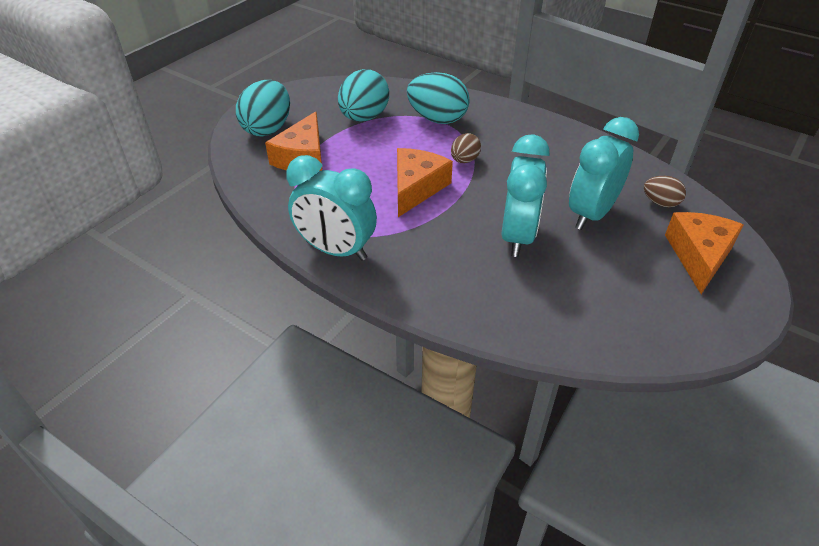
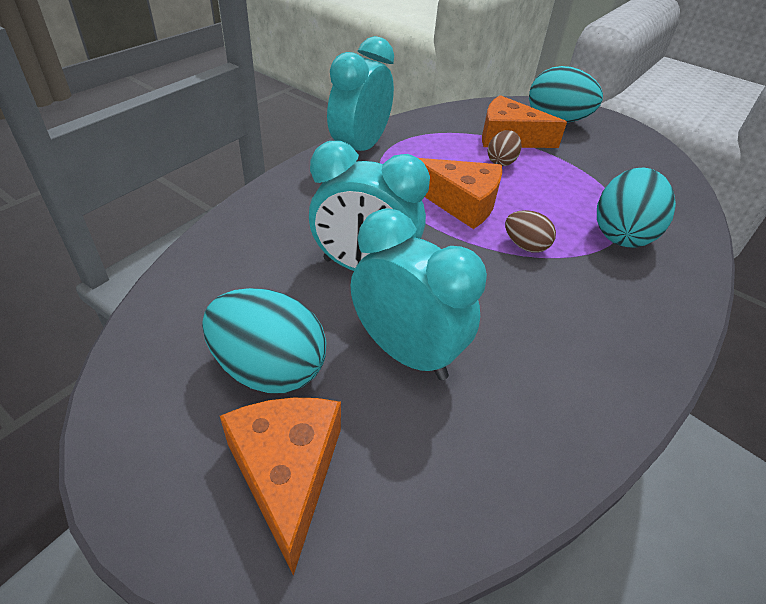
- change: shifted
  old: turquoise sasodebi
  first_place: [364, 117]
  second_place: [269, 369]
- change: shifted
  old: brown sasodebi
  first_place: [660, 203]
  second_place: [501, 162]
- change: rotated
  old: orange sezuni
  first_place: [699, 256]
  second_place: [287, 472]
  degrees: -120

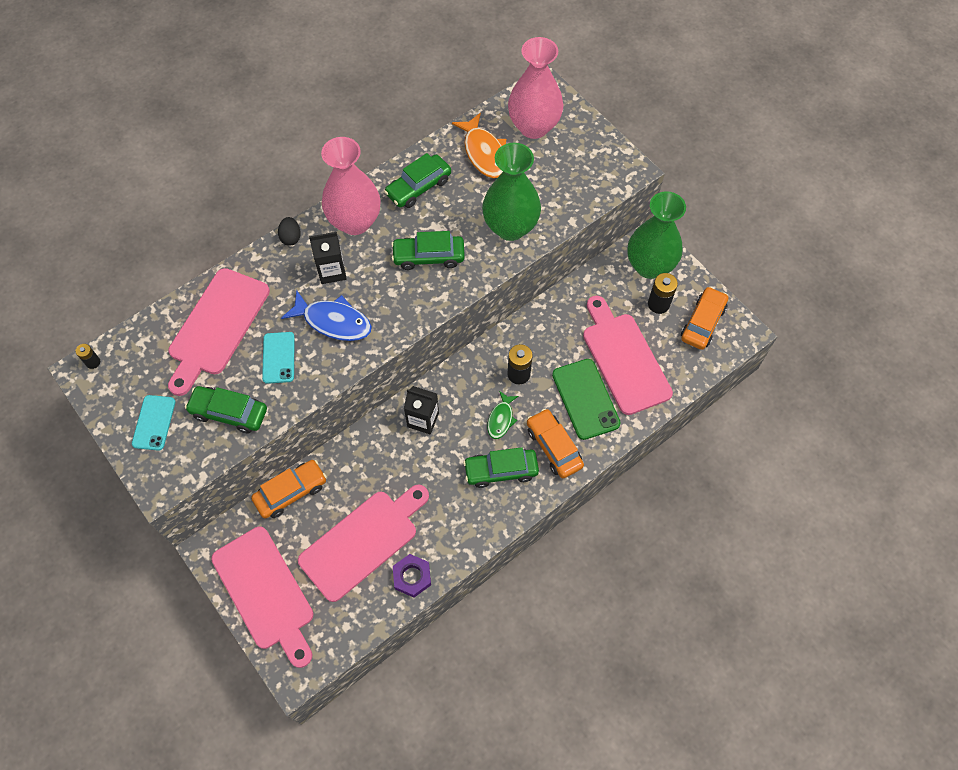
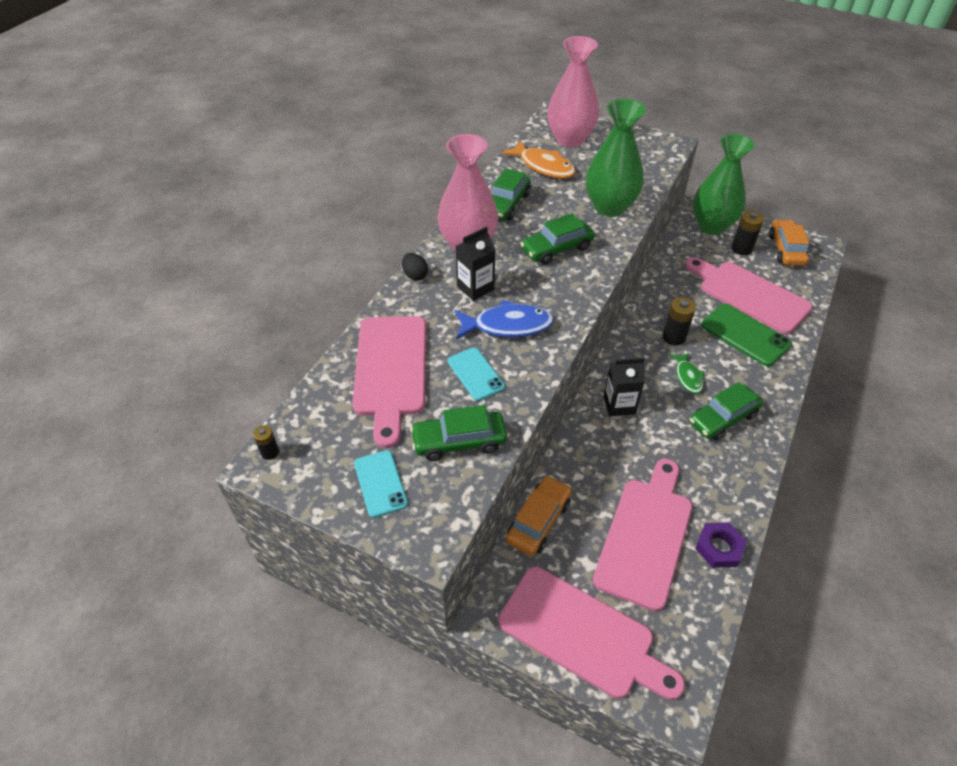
- change: gone
  old: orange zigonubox
  first_place: [554, 447]

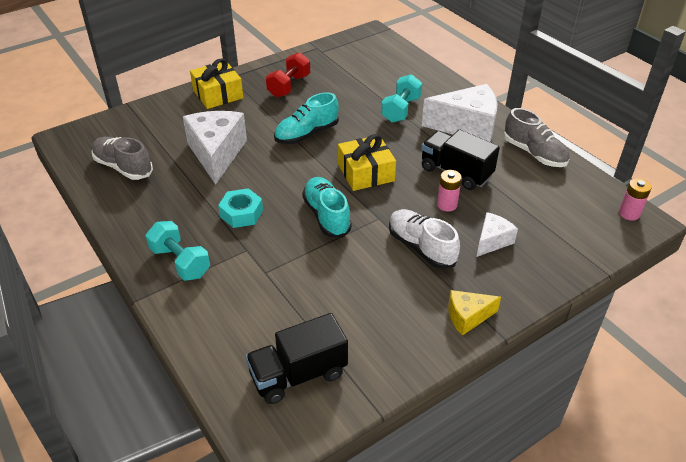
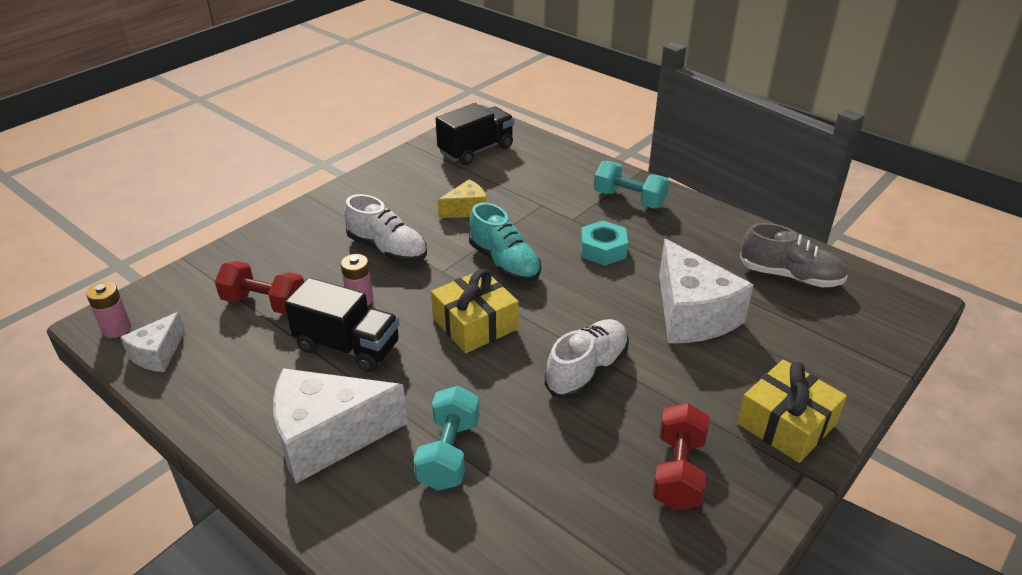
- change: repainted
  old: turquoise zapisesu
  new: white zapisesu
  first_place: [306, 134]
  second_place: [587, 370]
- change: gone
  old: grey zapisesu
  first_place: [534, 153]
- change: shifted
  old: white sezuni
  first_place: [492, 241]
  second_place: [158, 354]
- change: shifted
  old: yellow sezuni
  first_place: [467, 317]
  second_place: [466, 210]
- change: new
  new: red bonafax
  second_place: [264, 303]

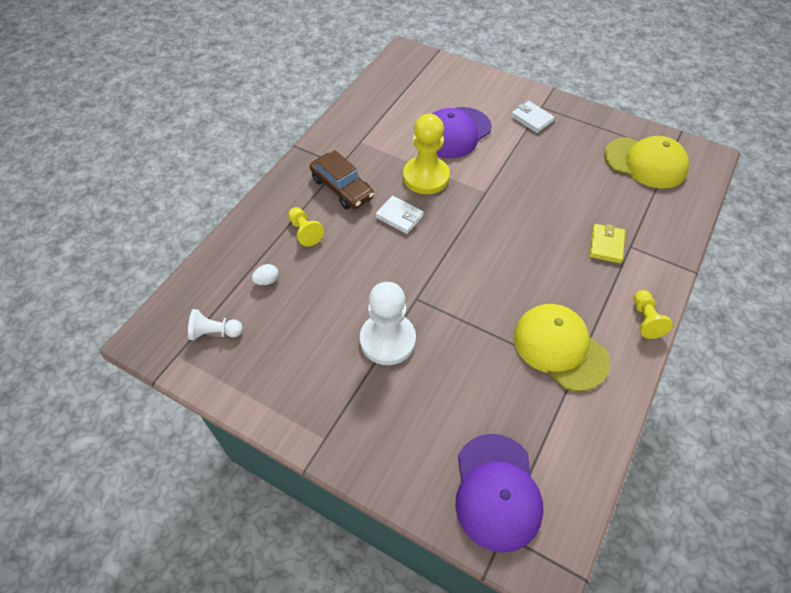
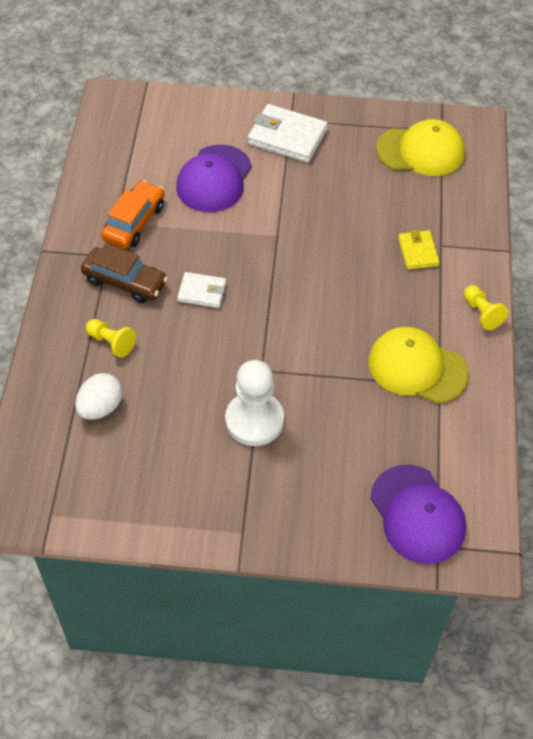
- change: scaled
  old: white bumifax
  first_place: [532, 119]
  second_place: [287, 137]
  factor: 1.7
- change: gone
  old: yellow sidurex
  first_place: [426, 177]
- change: scaled
  old: white sasodebi
  first_place: [267, 281]
  second_place: [100, 407]
  factor: 1.78
- change: gone
  old: white sidurex
  first_place: [215, 332]
- change: new
  new: orange zigonubox
  second_place: [134, 222]

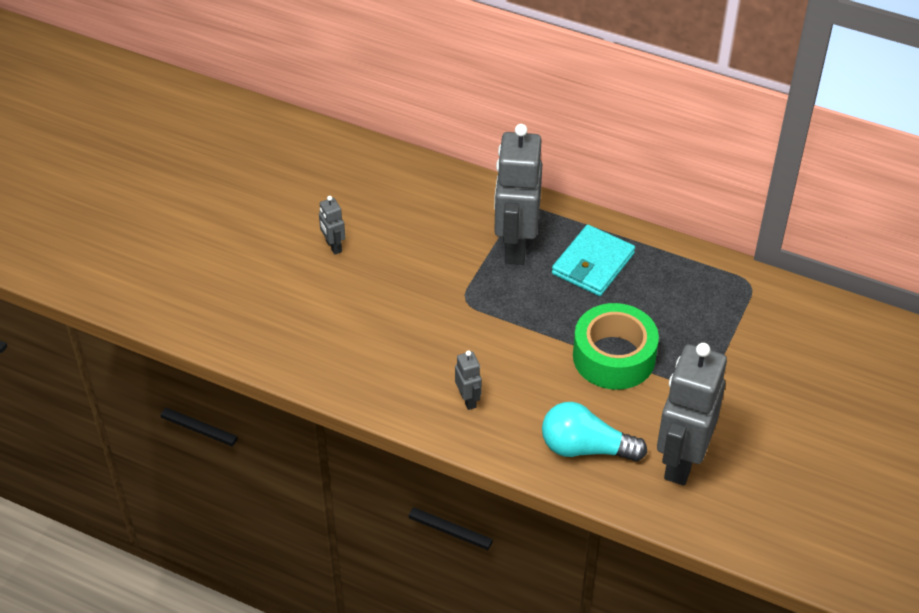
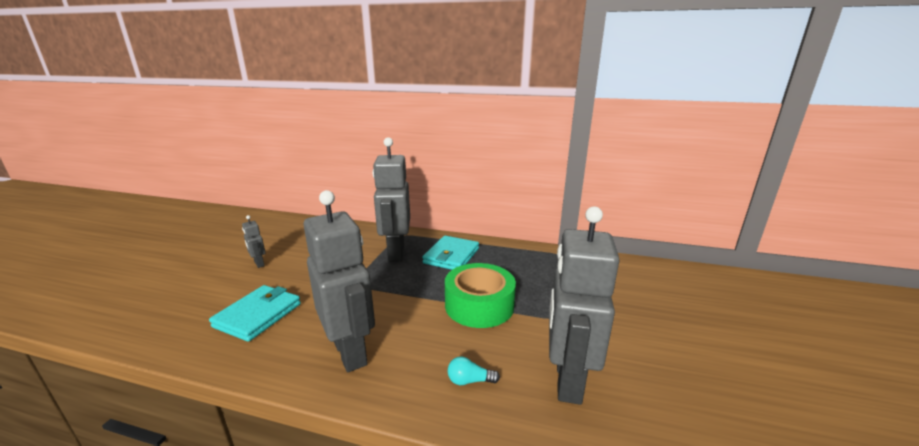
- change: scaled
  old: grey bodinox
  first_place: [468, 400]
  second_place: [350, 352]
  factor: 2.3
- change: scaled
  old: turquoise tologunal
  first_place: [585, 448]
  second_place: [469, 381]
  factor: 0.48
- change: new
  new: turquoise bumifax
  second_place: [258, 315]

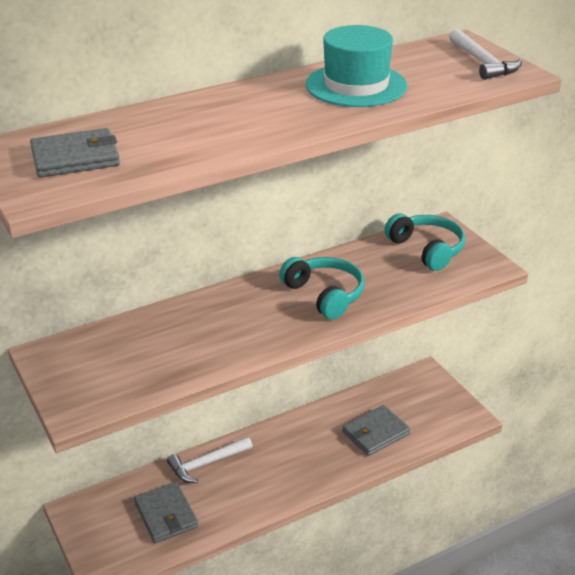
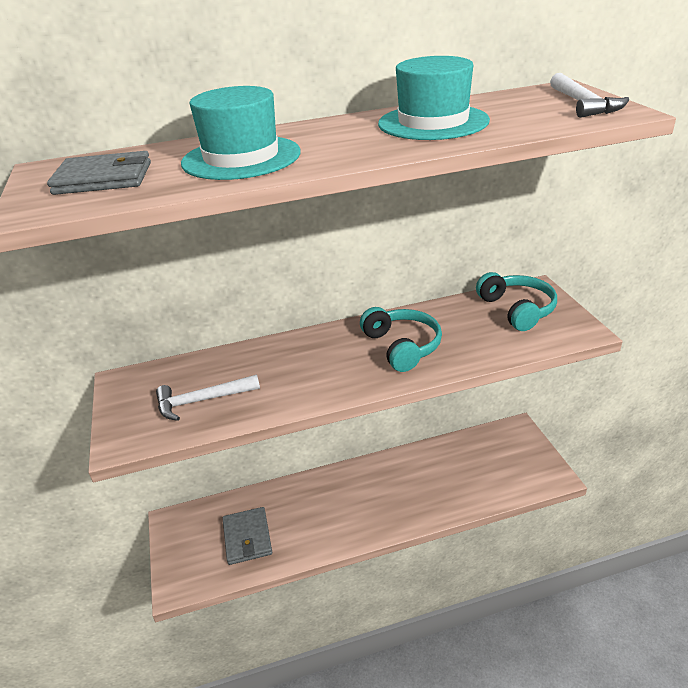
- change: gone
  old: grey bumifax
  first_place: [375, 433]
- change: shifted
  old: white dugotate
  first_place: [207, 463]
  second_place: [202, 401]
- change: new
  new: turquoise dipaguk
  second_place: [241, 158]

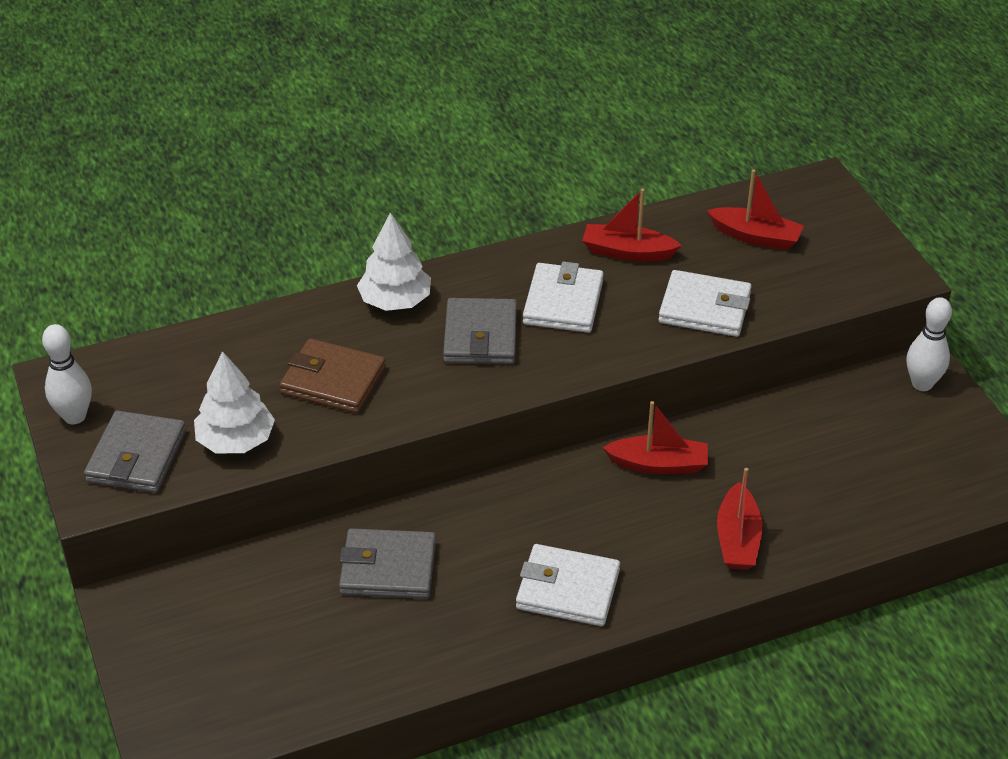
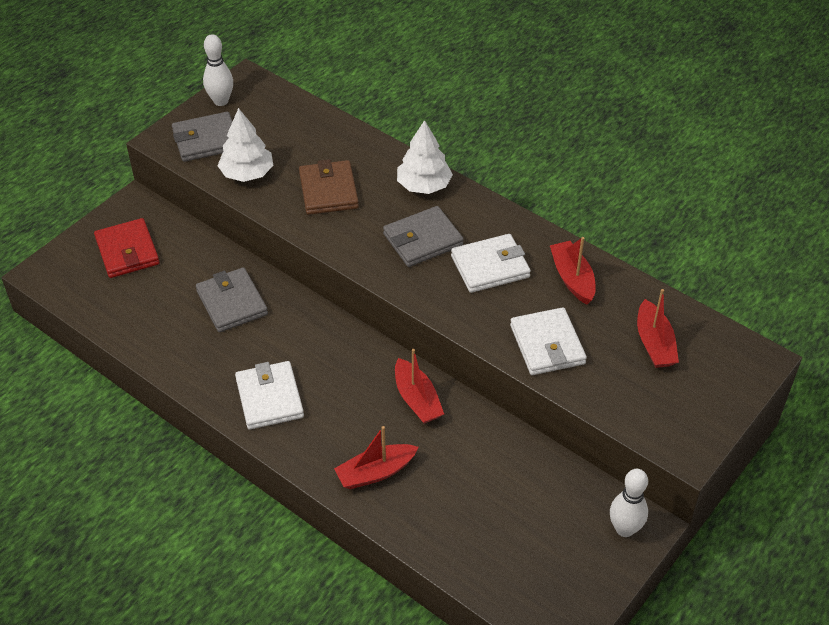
- change: new
  new: red bumifax
  second_place: [127, 251]

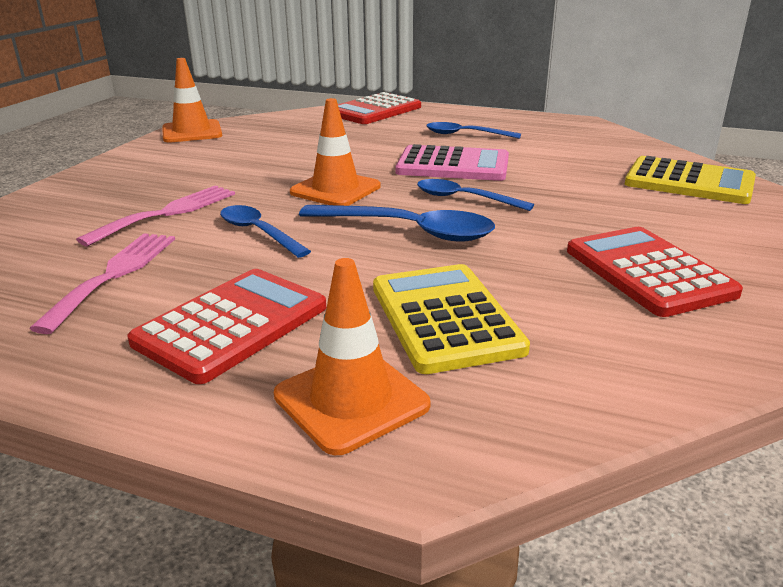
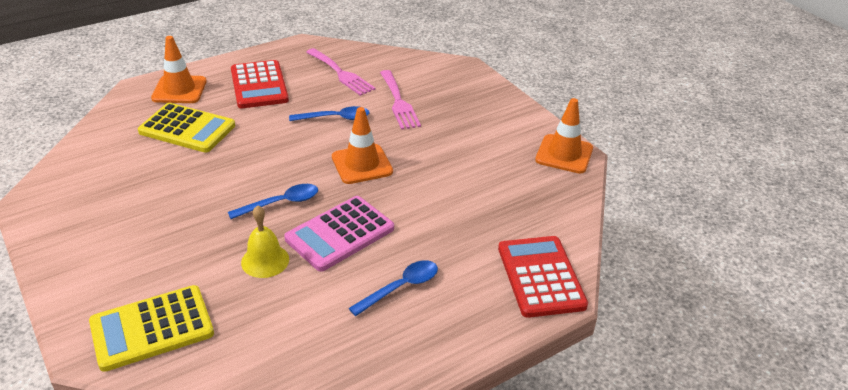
- change: gone
  old: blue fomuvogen
  first_place: [408, 230]
- change: gone
  old: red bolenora
  first_place: [648, 272]
- change: new
  new: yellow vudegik
  second_place: [265, 260]

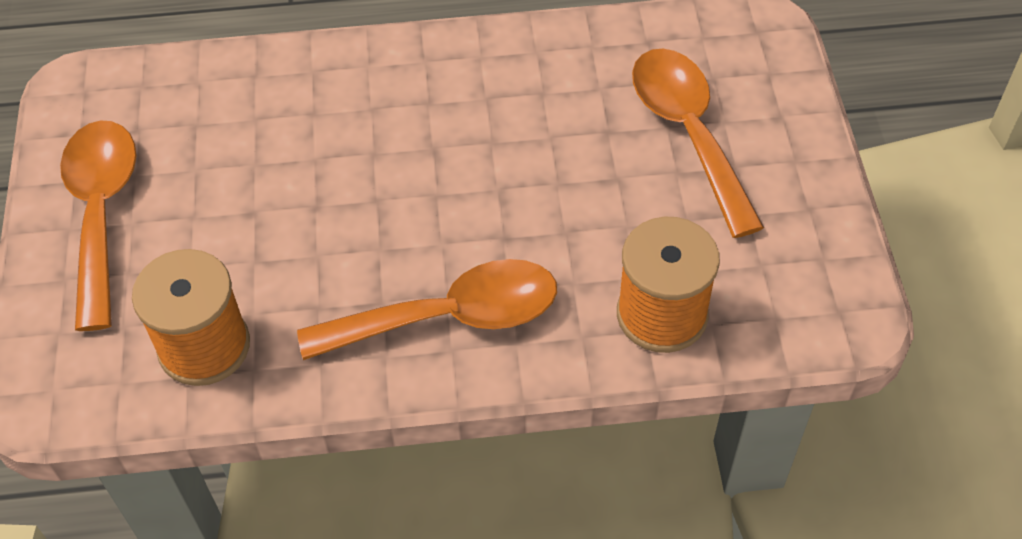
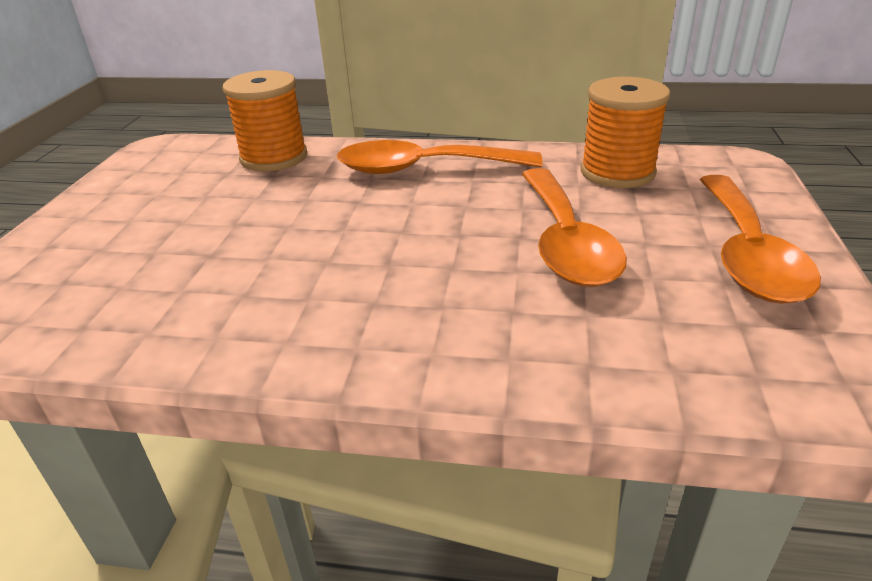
- change: shifted
  old: orange fomuvogen
  first_place: [688, 133]
  second_place: [565, 242]

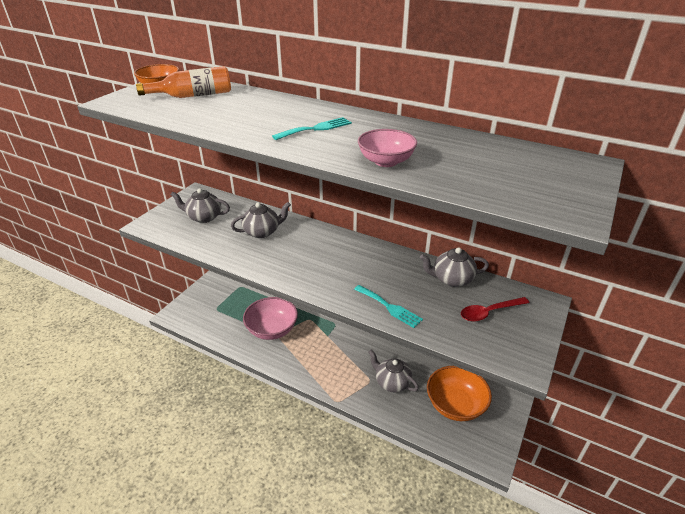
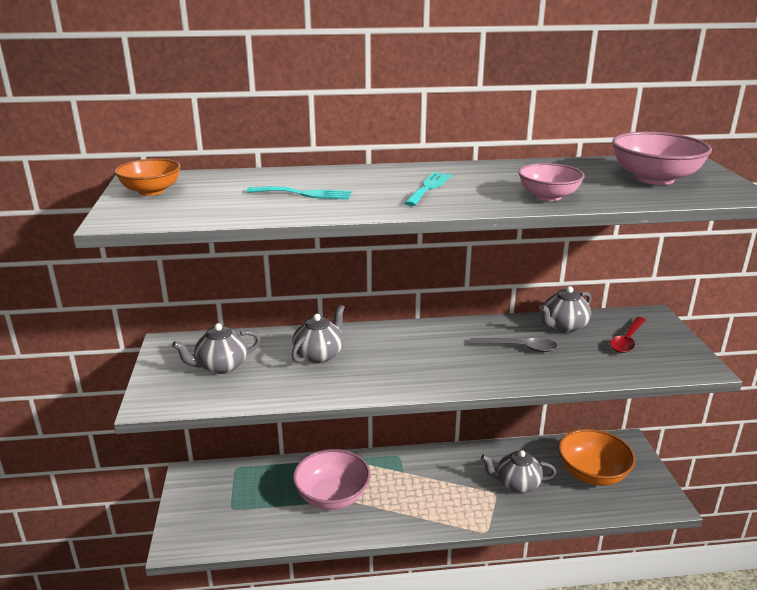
- change: gone
  old: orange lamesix
  first_place: [193, 95]
- change: shifted
  old: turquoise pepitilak
  first_place: [389, 307]
  second_place: [304, 194]
- change: new
  new: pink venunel
  second_place: [654, 179]
- change: new
  new: grey fomuvogen
  second_place: [519, 348]

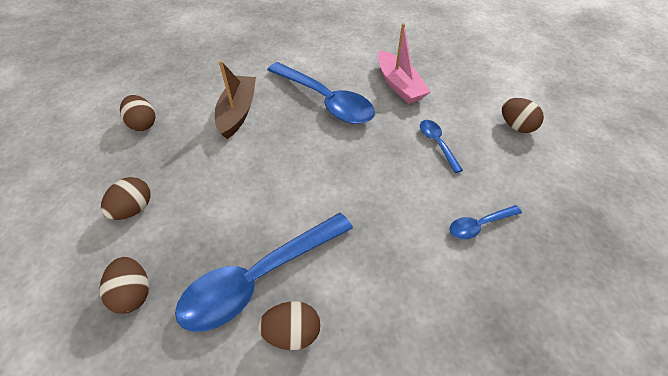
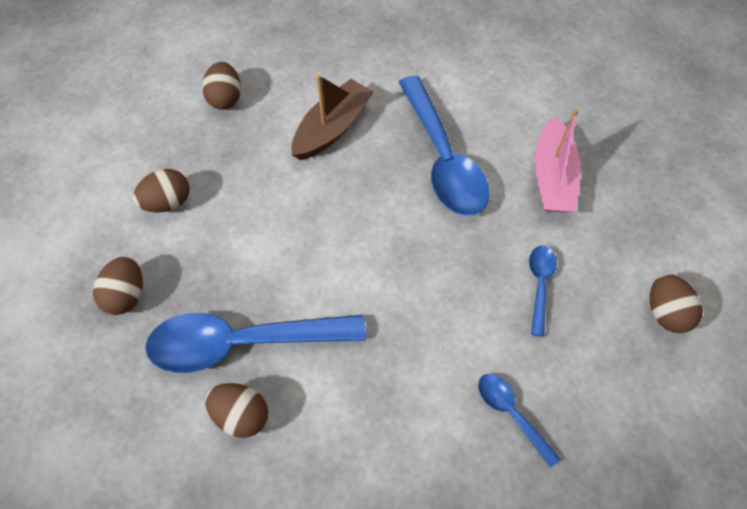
- change: rotated
  old: blue fomuvogen
  first_place: [479, 225]
  second_place: [511, 413]
  degrees: 45

